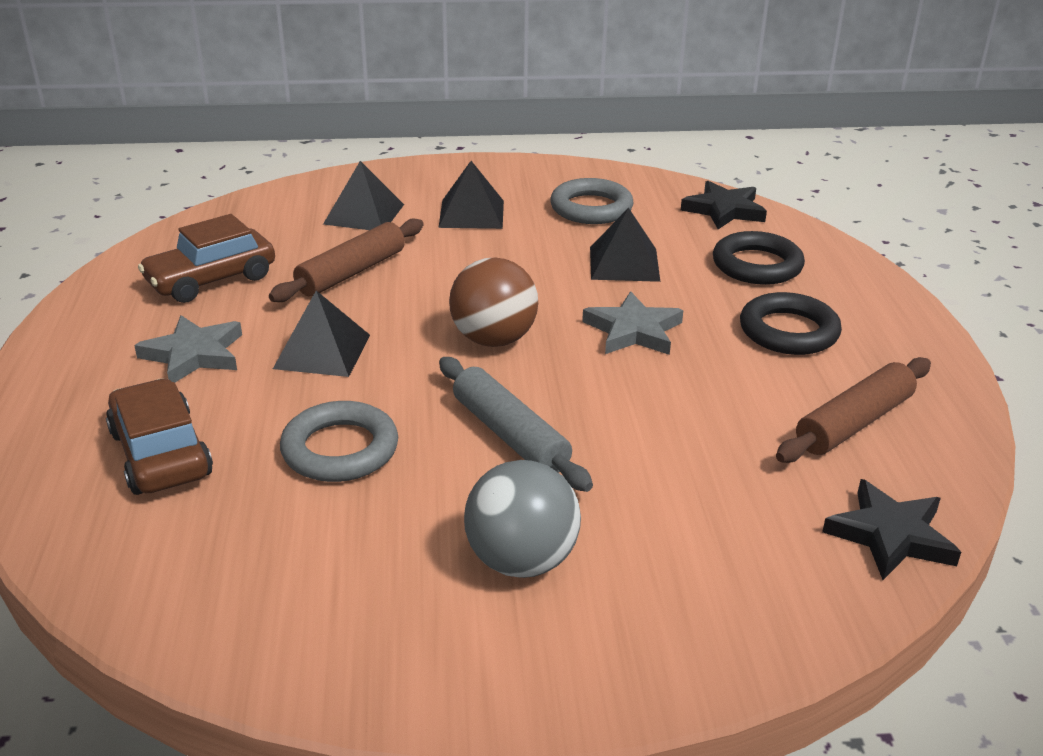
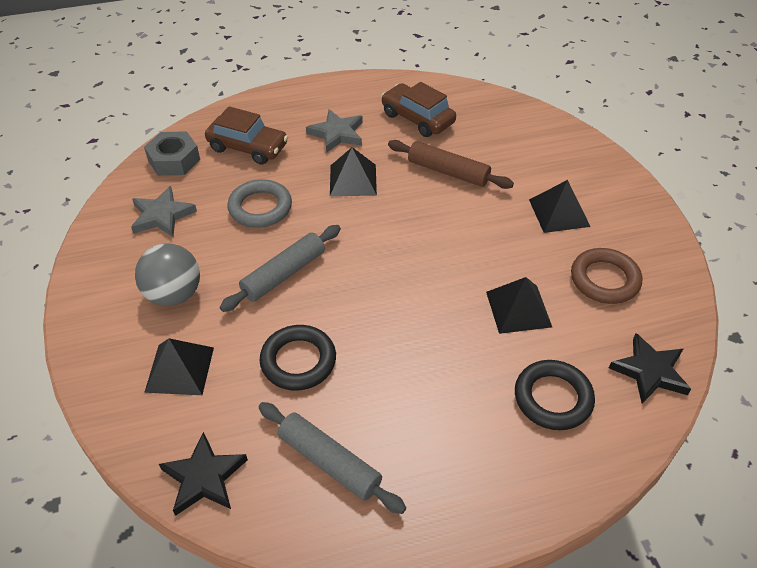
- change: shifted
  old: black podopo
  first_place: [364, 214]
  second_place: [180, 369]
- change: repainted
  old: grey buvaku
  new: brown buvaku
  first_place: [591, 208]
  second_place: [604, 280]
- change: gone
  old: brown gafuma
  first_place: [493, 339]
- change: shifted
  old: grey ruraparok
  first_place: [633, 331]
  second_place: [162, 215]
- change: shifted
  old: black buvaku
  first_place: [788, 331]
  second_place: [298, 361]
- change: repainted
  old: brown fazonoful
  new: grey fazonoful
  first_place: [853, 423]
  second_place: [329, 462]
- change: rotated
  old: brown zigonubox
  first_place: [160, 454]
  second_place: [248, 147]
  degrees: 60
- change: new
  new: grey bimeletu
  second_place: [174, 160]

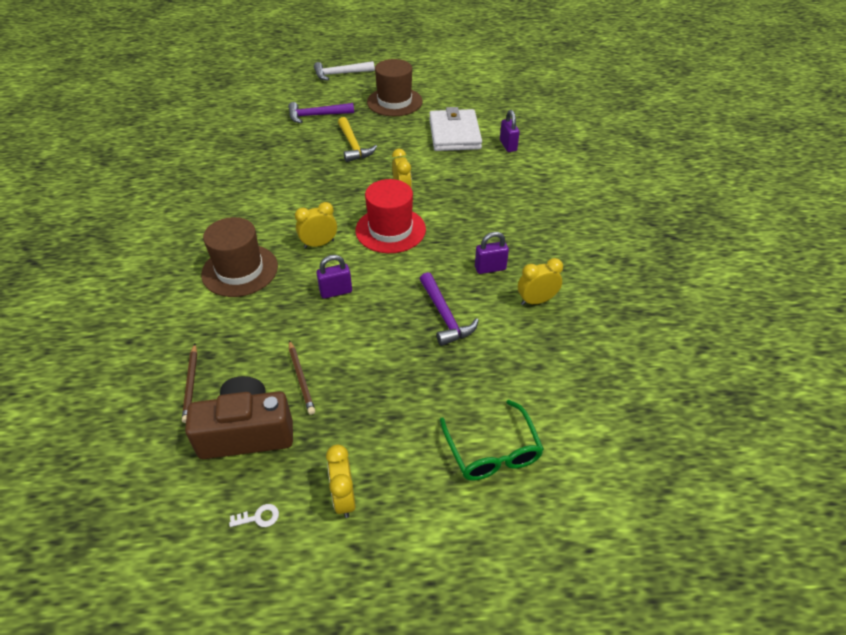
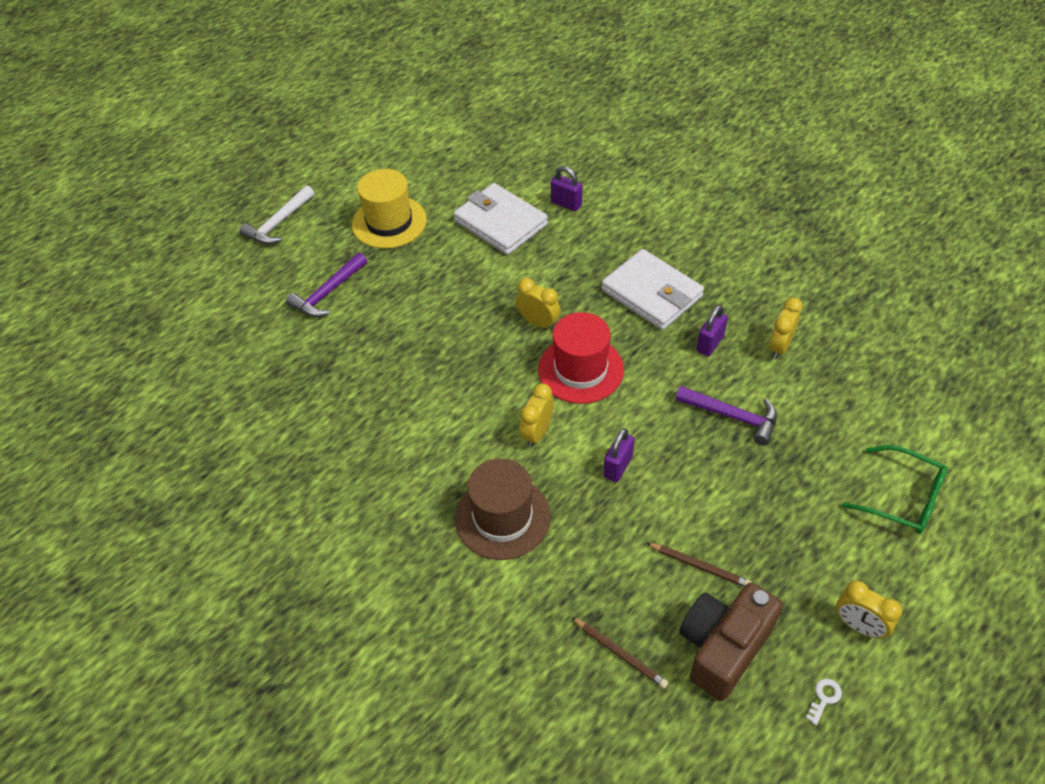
- change: repainted
  old: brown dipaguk
  new: yellow dipaguk
  first_place: [394, 102]
  second_place: [389, 222]
- change: gone
  old: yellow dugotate
  first_place: [353, 146]
- change: new
  new: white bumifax
  second_place: [652, 293]

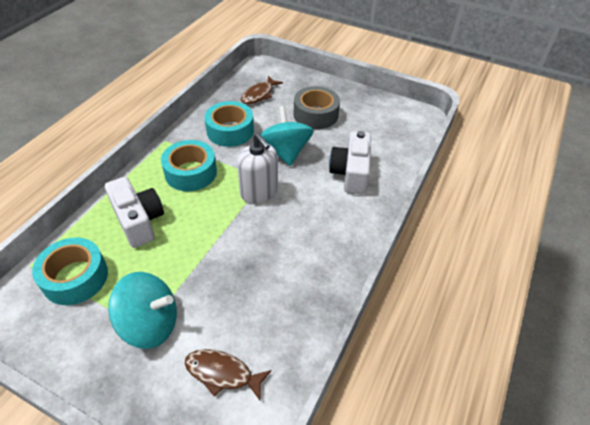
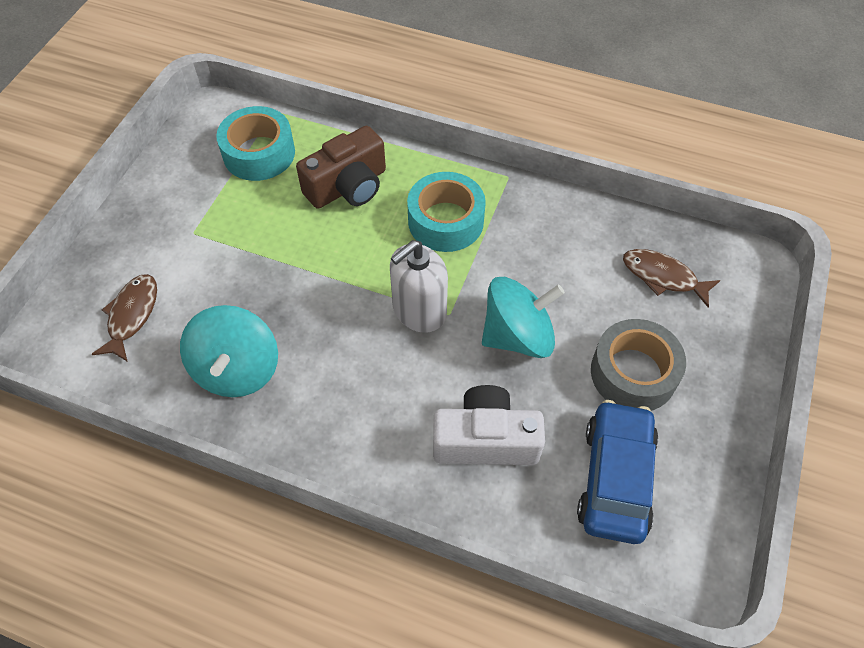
- change: gone
  old: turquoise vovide
  first_place: [230, 131]
- change: repainted
  old: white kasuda
  new: brown kasuda
  first_place: [138, 221]
  second_place: [348, 186]
- change: shifted
  old: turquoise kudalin
  first_place: [150, 324]
  second_place: [237, 369]
- change: new
  new: blue zigonubox
  second_place: [615, 478]

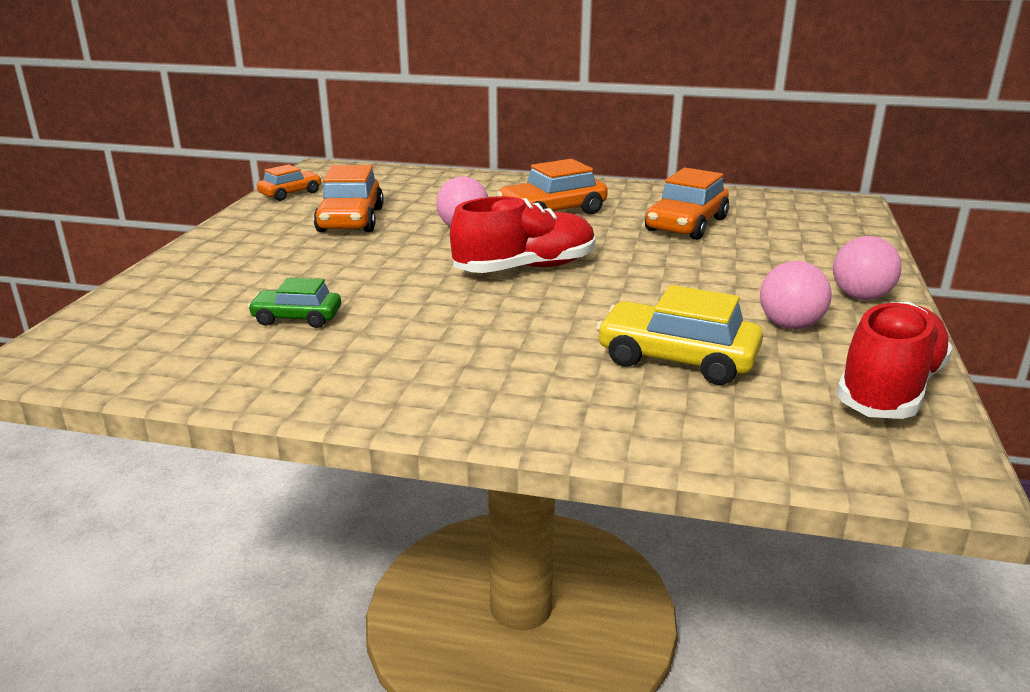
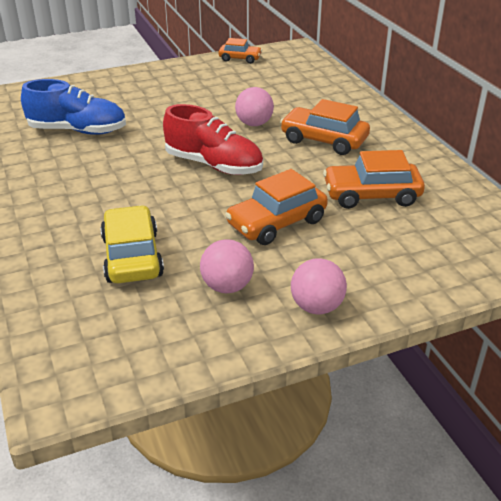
- change: shifted
  old: orange zigonubox
  first_place: [351, 220]
  second_place: [276, 223]
- change: swapped
  old: green zigonubox
  new: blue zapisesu
  first_place: [297, 318]
  second_place: [78, 131]
- change: gone
  old: red zapisesu
  first_place: [889, 389]

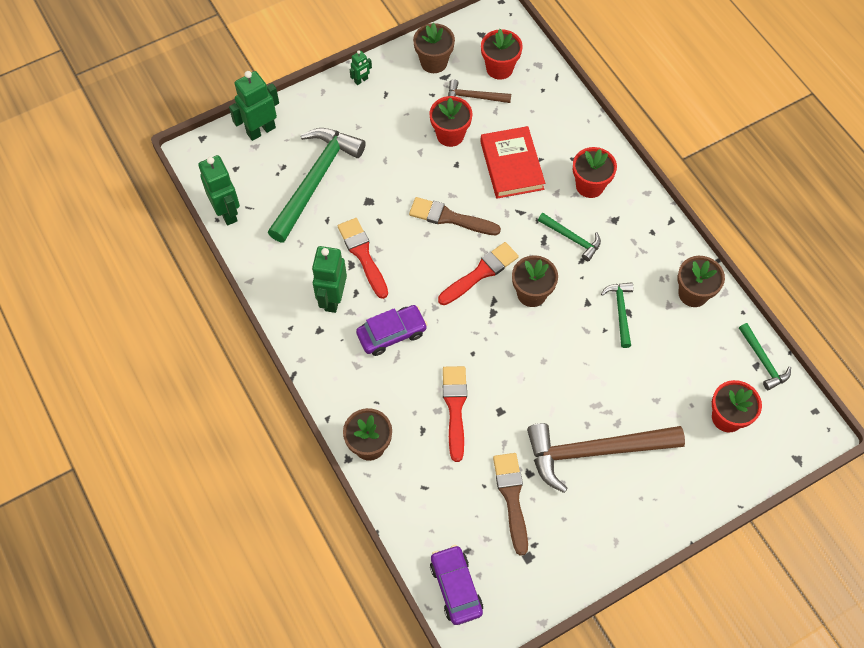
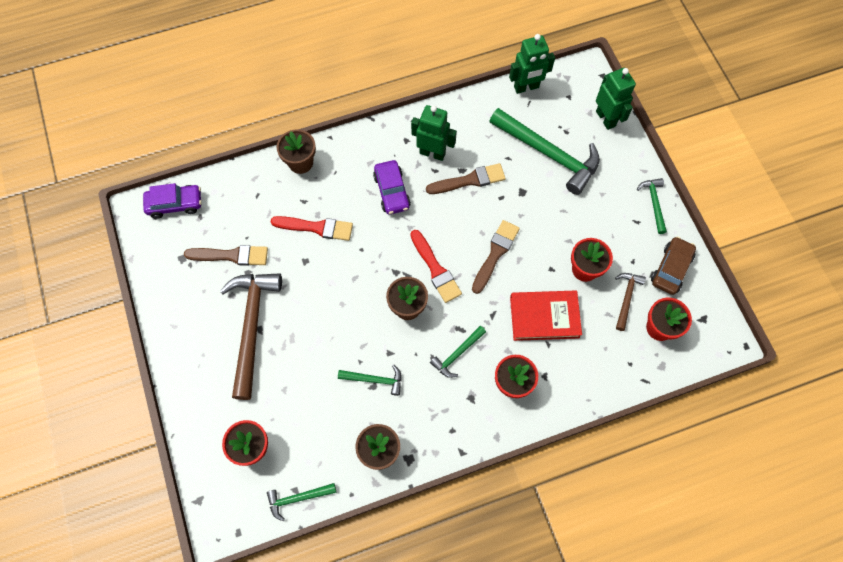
- change: swapped
  old: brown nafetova
  new: brown zigonubox
  first_place: [434, 62]
  second_place: [671, 269]
- change: swapped
  old: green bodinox
  new: green dugotate
  first_place: [361, 80]
  second_place: [654, 203]
- change: repainted
  old: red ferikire
  new: brown ferikire
  first_place: [363, 255]
  second_place: [469, 180]

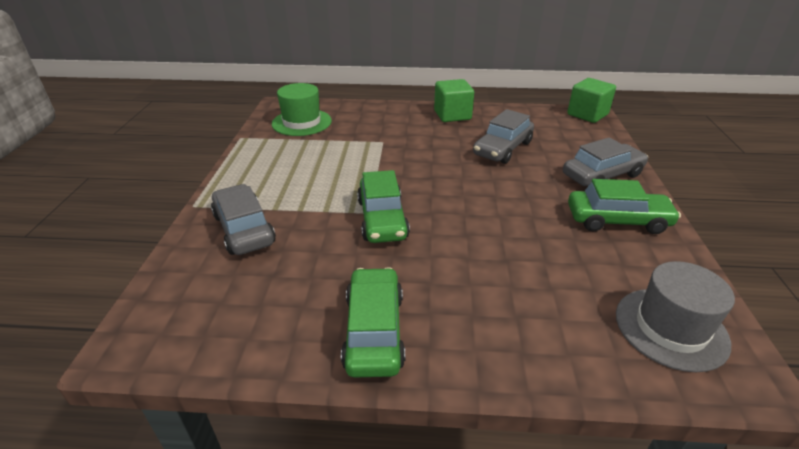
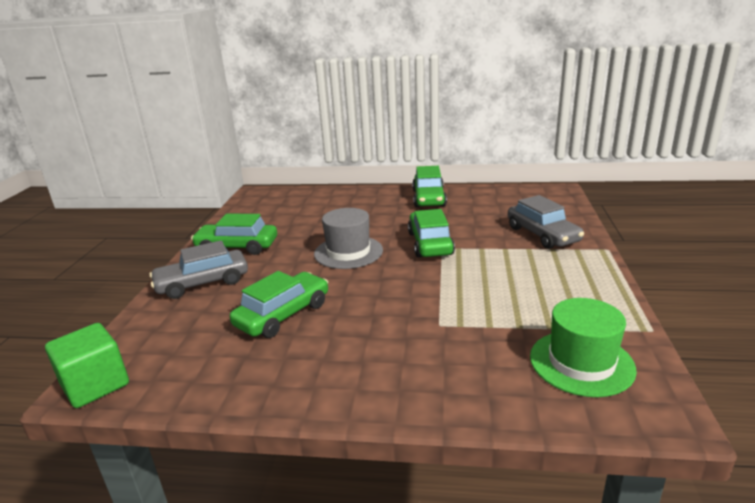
- change: gone
  old: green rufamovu
  first_place: [452, 115]
- change: repainted
  old: grey zigonubox
  new: green zigonubox
  first_place: [502, 148]
  second_place: [283, 315]
- change: shifted
  old: grey dipaguk
  first_place: [671, 328]
  second_place: [348, 252]

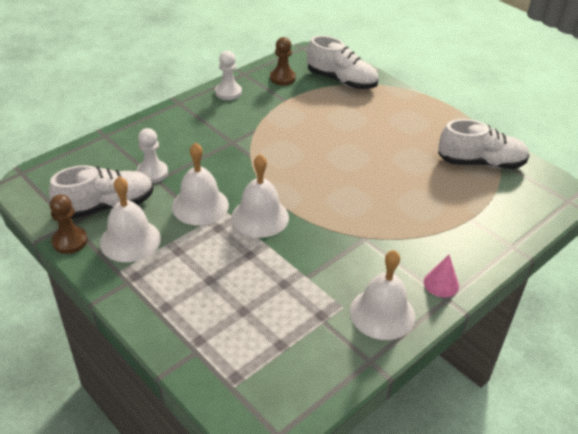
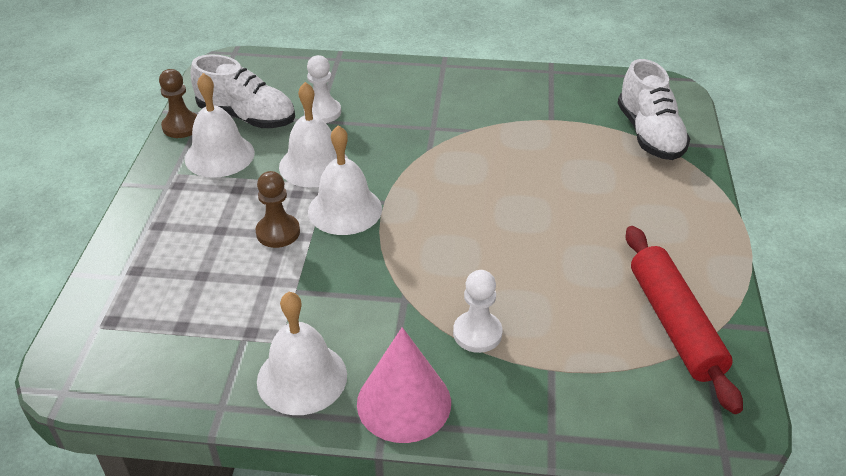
- change: shifted
  old: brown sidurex
  first_place: [282, 78]
  second_place: [278, 232]
- change: shifted
  old: white sidurex
  first_place: [228, 92]
  second_place: [477, 333]
- change: swapped
  old: white zapisesu
  new: red fazonoful
  first_place: [480, 163]
  second_place: [674, 324]
- change: scaled
  old: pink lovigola
  first_place: [441, 283]
  second_place: [404, 402]
  factor: 1.82

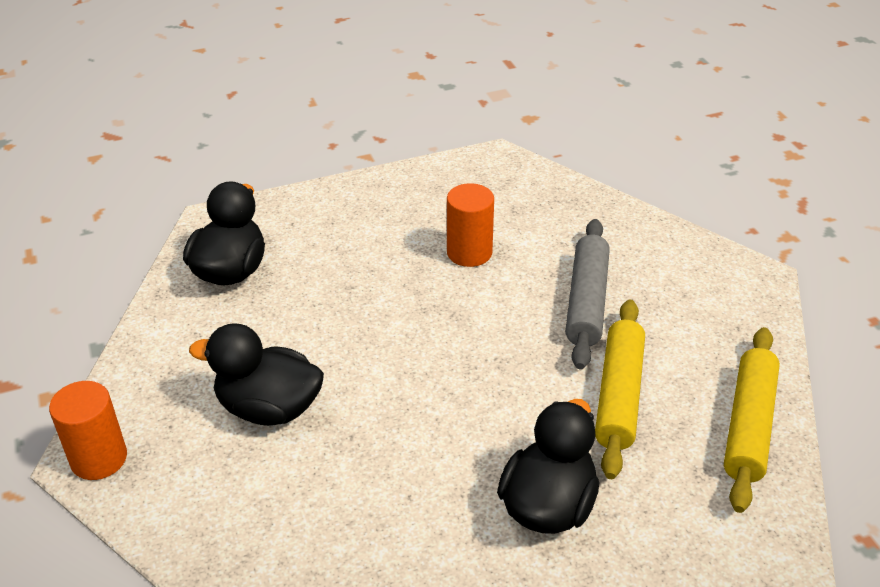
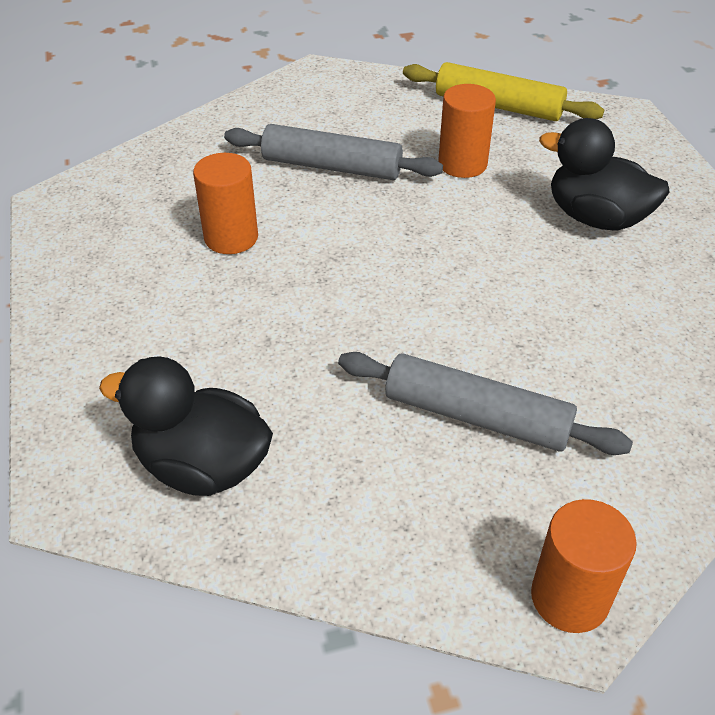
- change: swapped
  old: yellow fazonoful
  new: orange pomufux
  first_place: [619, 395]
  second_place: [462, 164]
- change: swapped
  old: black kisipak
  new: grey fazonoful
  first_place: [269, 408]
  second_place: [477, 416]

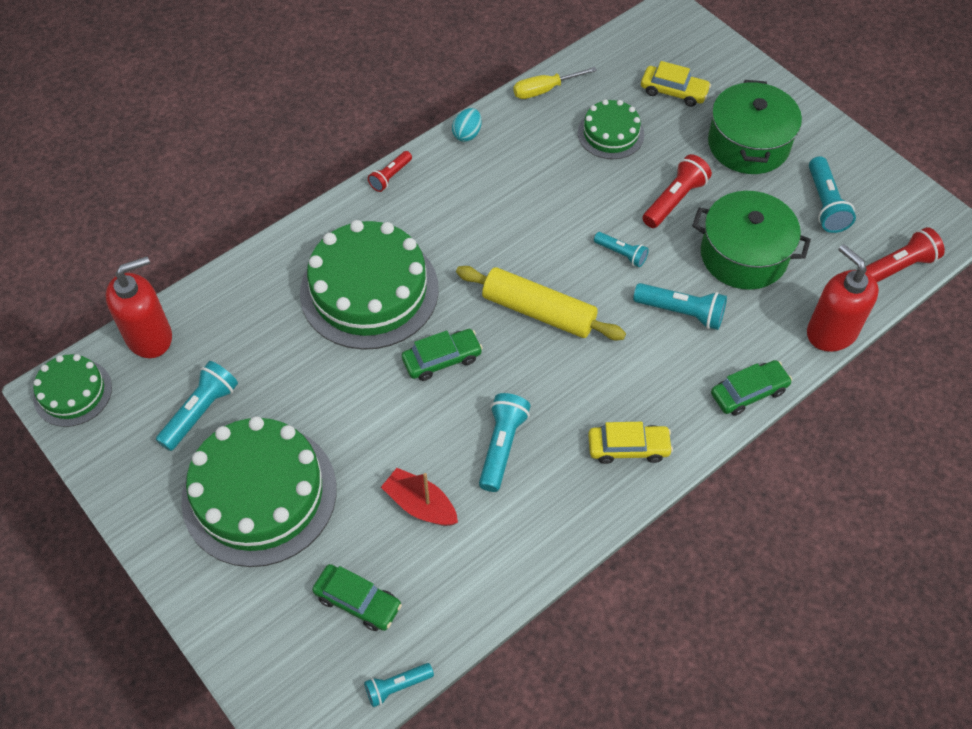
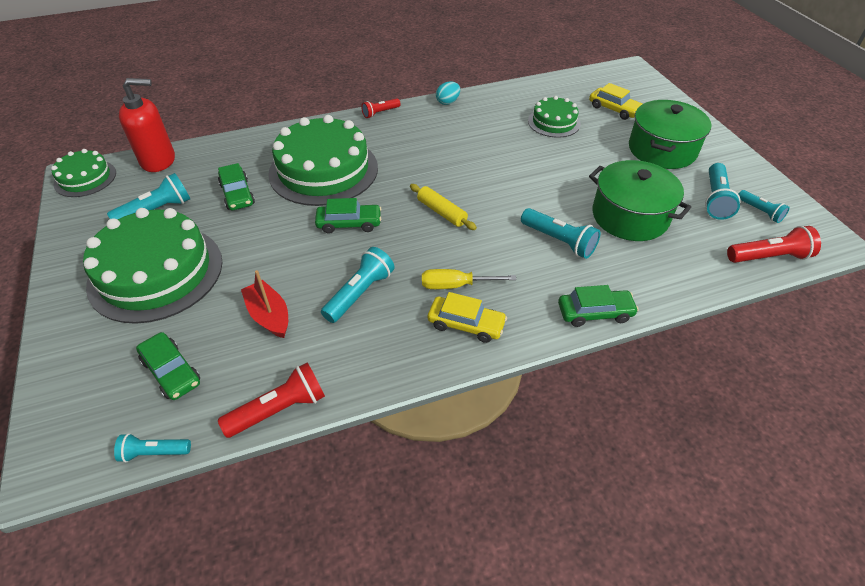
- change: shifted
  old: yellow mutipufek
  first_place: [544, 90]
  second_place: [456, 285]
- change: shifted
  old: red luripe
  first_place: [674, 200]
  second_place: [279, 409]
- change: shifted
  old: turquoise luripe
  first_place: [621, 254]
  second_place: [760, 211]
- change: gone
  old: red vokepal
  first_place: [831, 332]
- change: scaled
  old: yellow fazonoful
  first_place: [539, 311]
  second_place: [442, 212]
  factor: 0.6
- change: new
  new: green zigonubox
  second_place: [237, 194]

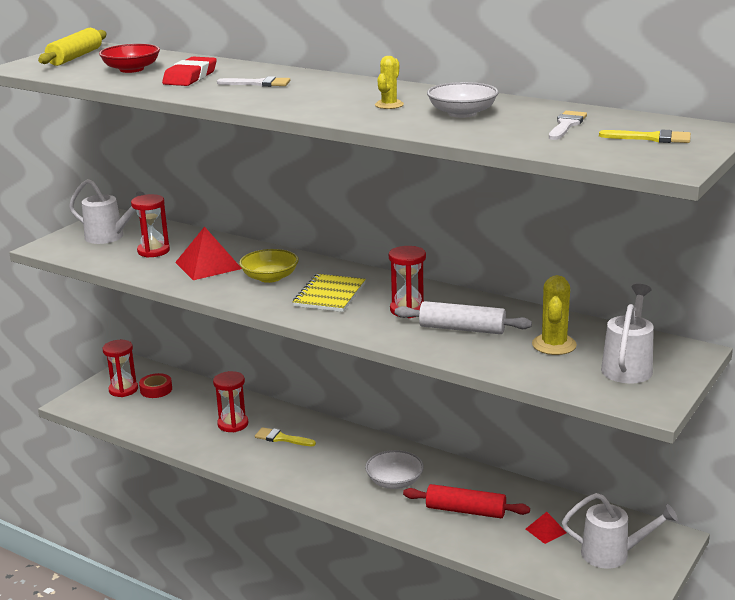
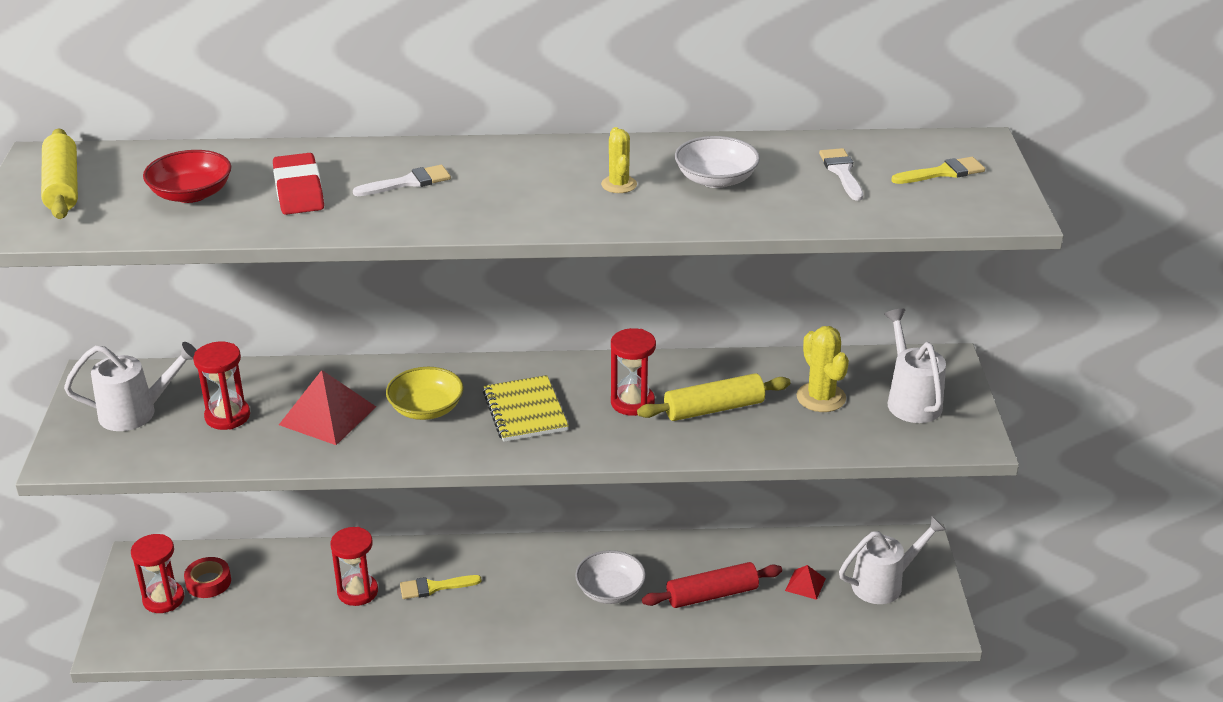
- change: repainted
  old: white fazonoful
  new: yellow fazonoful
  first_place: [462, 329]
  second_place: [714, 409]

